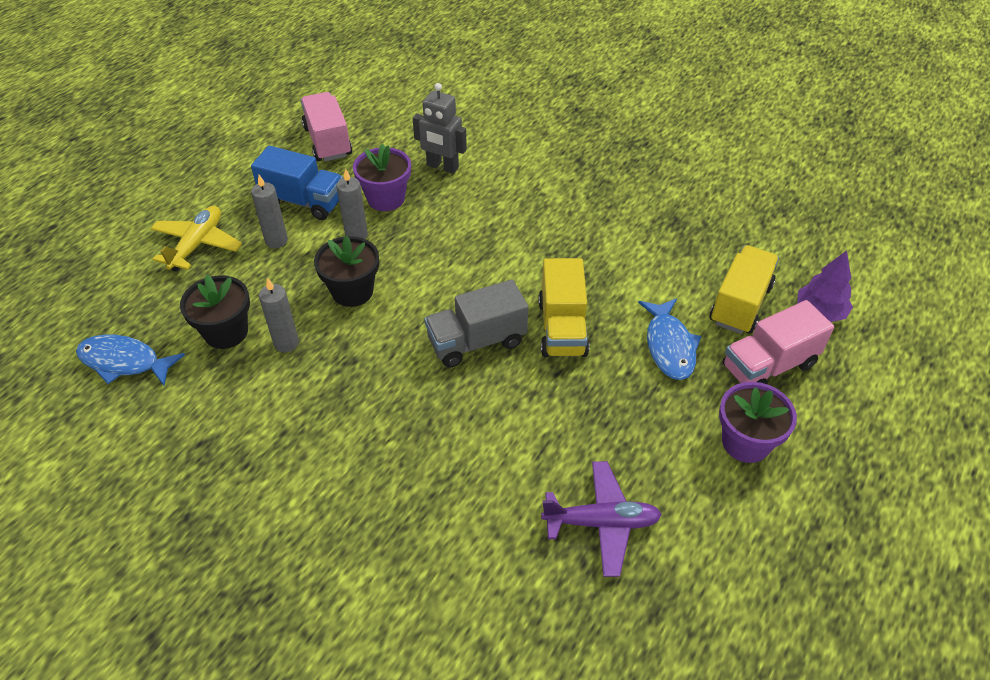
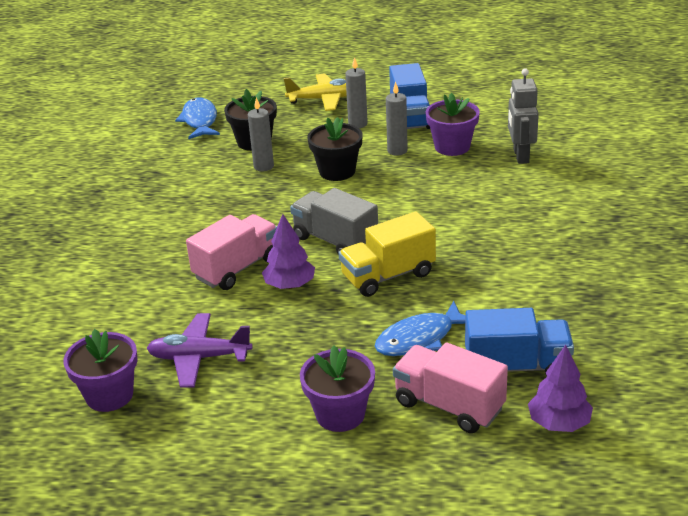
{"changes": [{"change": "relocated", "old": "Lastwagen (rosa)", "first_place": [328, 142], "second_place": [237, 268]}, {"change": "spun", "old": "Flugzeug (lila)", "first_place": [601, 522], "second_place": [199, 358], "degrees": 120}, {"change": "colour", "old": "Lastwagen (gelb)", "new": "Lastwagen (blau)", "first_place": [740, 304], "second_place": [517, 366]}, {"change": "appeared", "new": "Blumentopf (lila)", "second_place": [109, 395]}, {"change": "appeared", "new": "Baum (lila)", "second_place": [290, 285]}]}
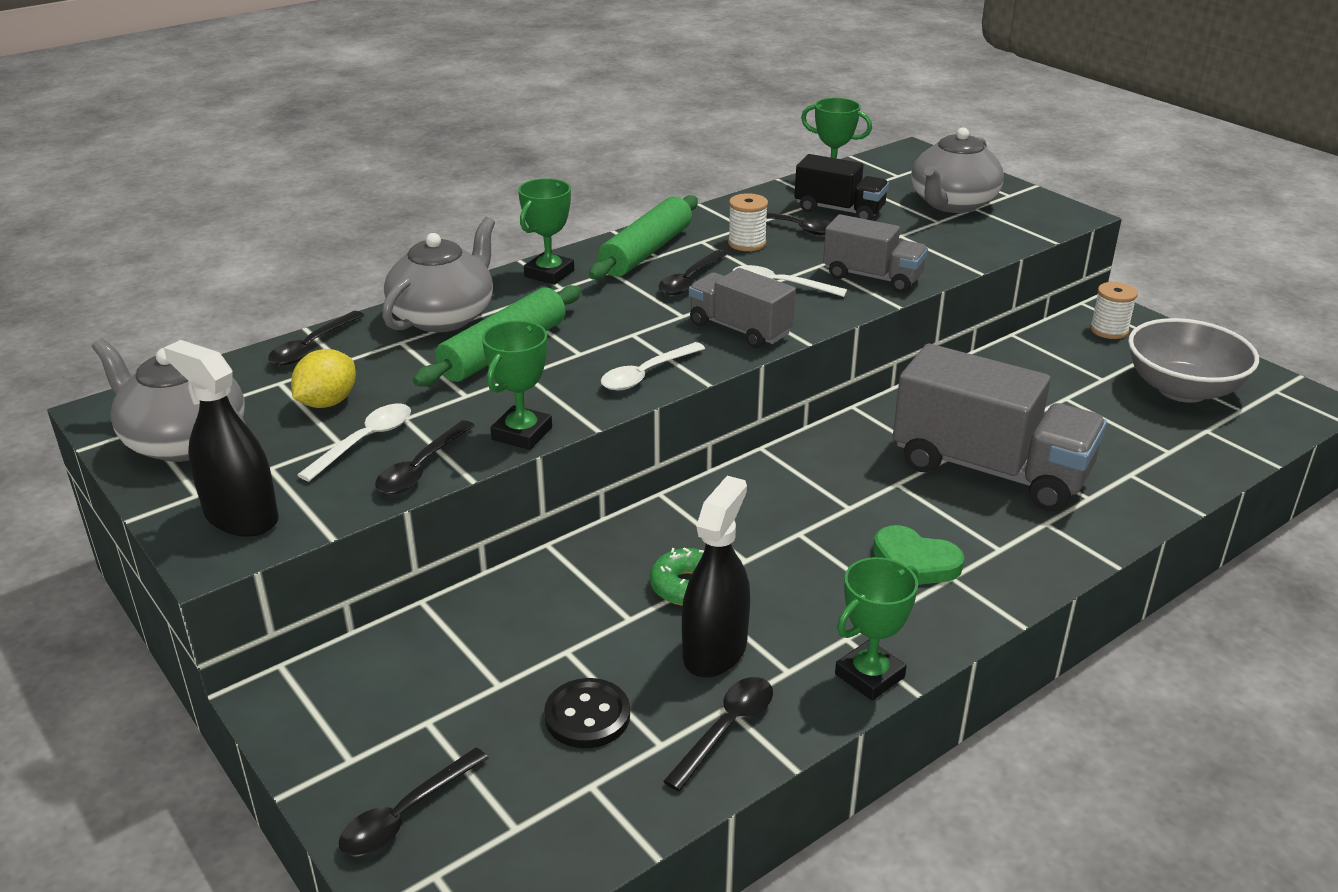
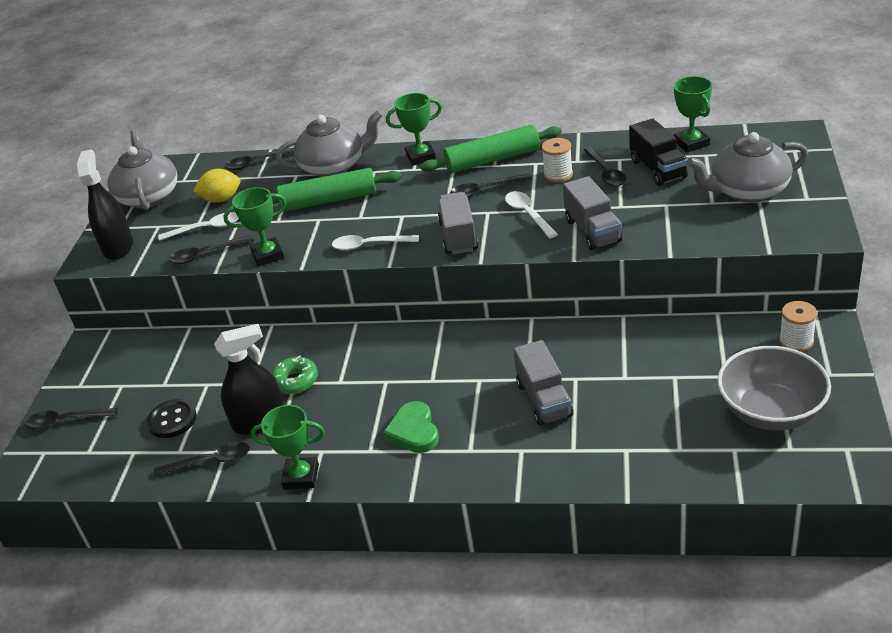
{"changes": [{"change": "size", "old": "Lastwagen (grau)", "first_place": [990, 469], "second_place": [544, 399], "factor": 0.56}]}
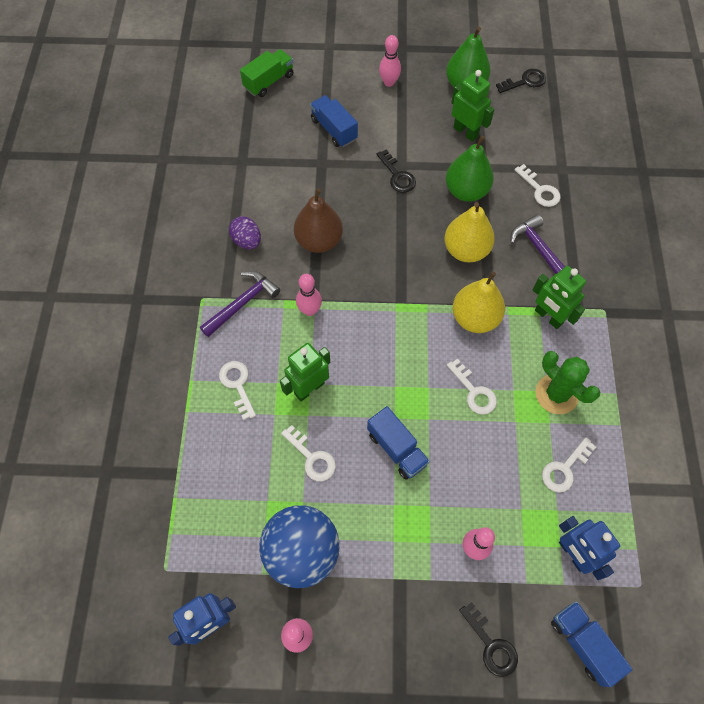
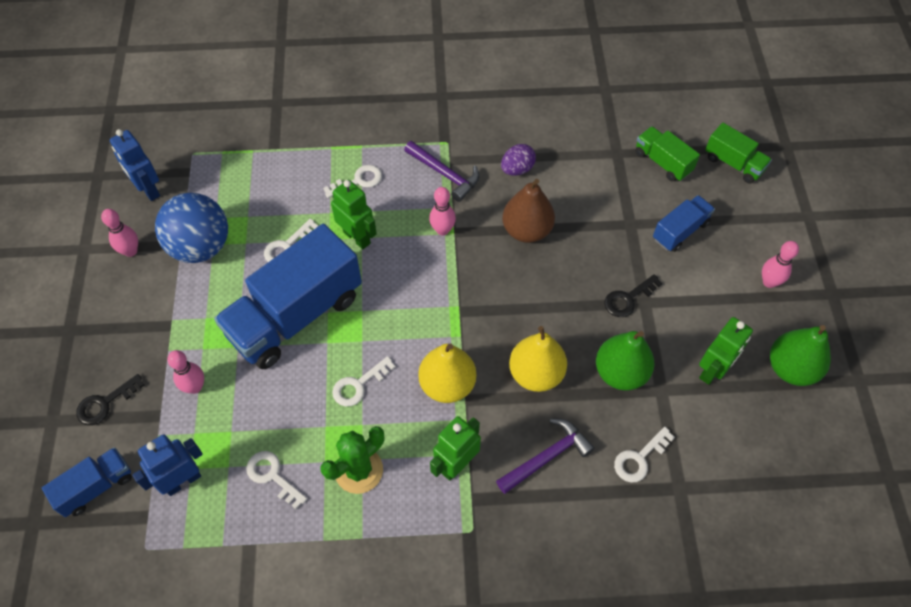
{"changes": [{"change": "size", "old": "Lastwagen (blau)", "first_place": [396, 449], "second_place": [295, 316], "factor": 2.07}, {"change": "missing", "old": "Schlüssel (schwarz)", "first_place": [525, 81]}, {"change": "appeared", "new": "Lastwagen (grün)", "second_place": [662, 162]}]}
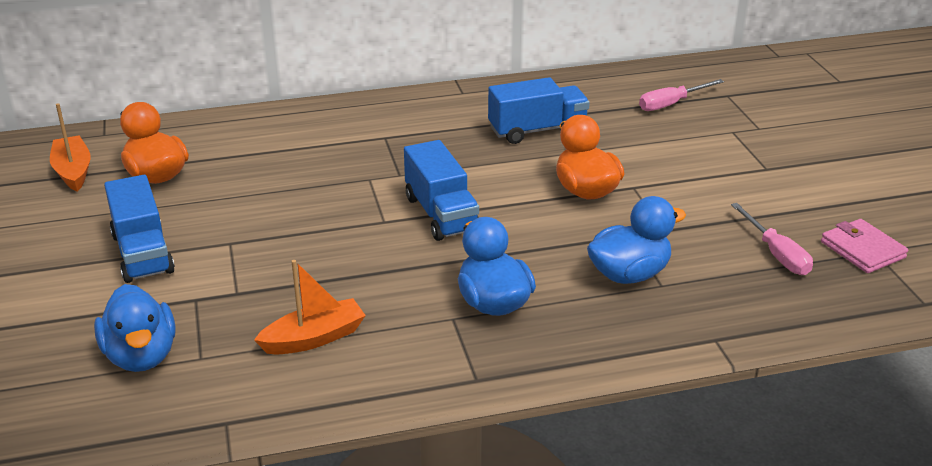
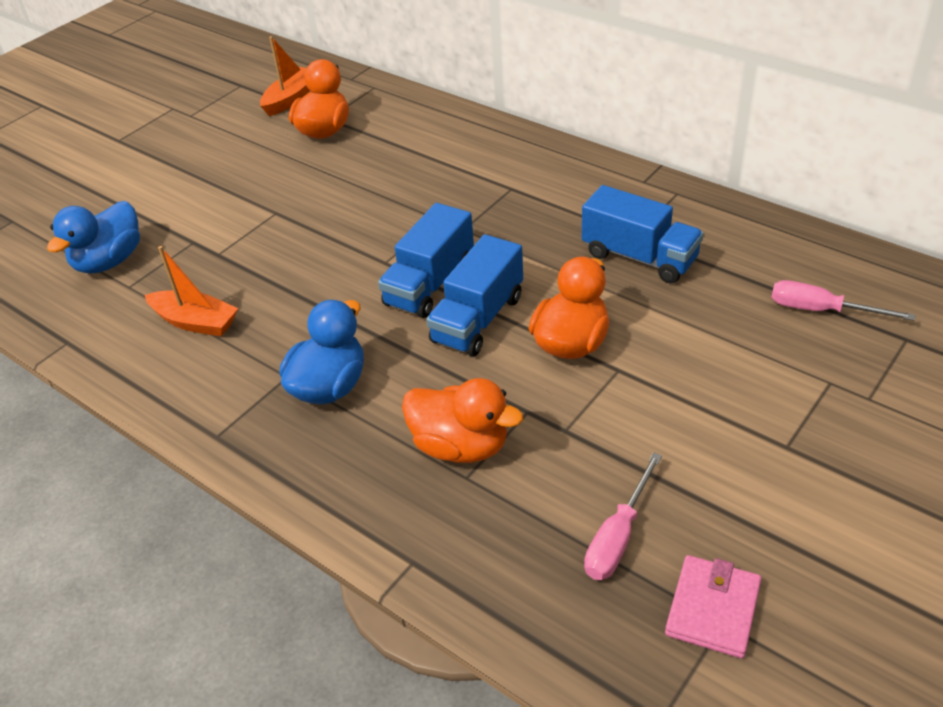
{"changes": [{"change": "relocated", "old": "Lastwagen (blau)", "first_place": [142, 253], "second_place": [478, 319]}, {"change": "colour", "old": "Ente (blau)", "new": "Ente (orange)", "first_place": [629, 274], "second_place": [460, 446]}]}
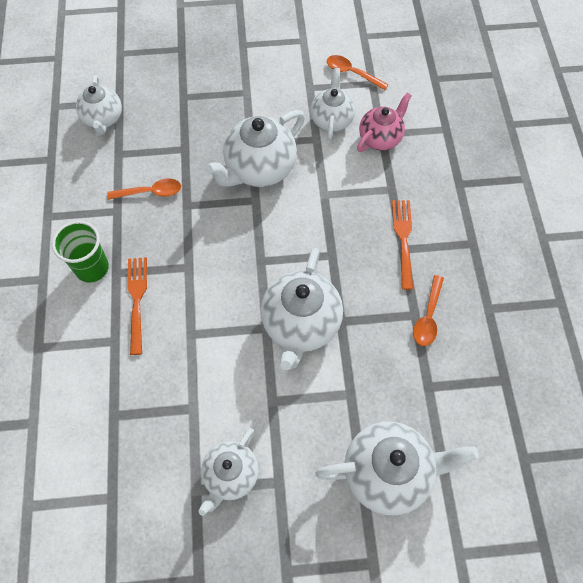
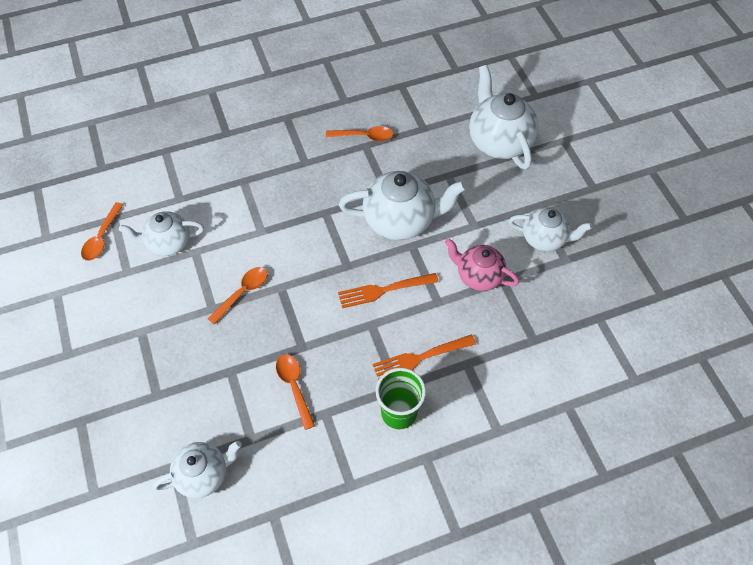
{"changes": [{"change": "exchanged", "old": "Teekanne (weiß)", "new": "Löffel (orange)", "first_place": [259, 169], "second_place": [242, 292]}, {"change": "relocated", "old": "Teekanne (rosa)", "first_place": [380, 138], "second_place": [478, 276]}, {"change": "relocated", "old": "Gabel (orange)", "first_place": [403, 240], "second_place": [384, 290]}]}
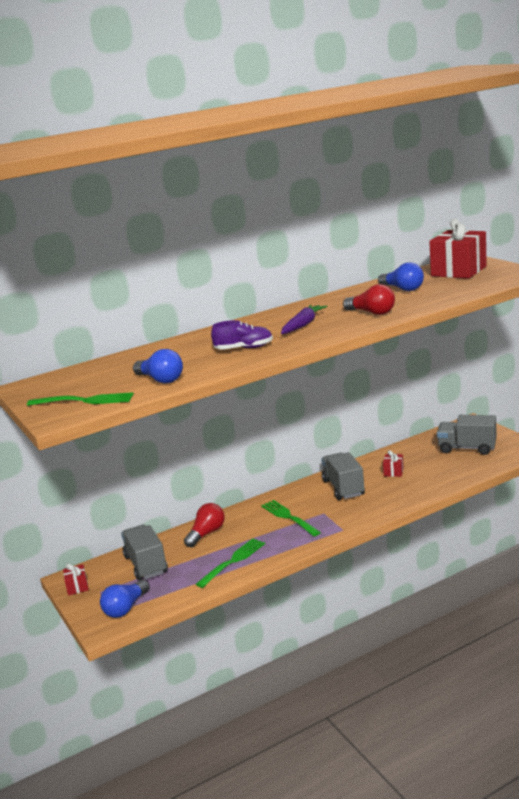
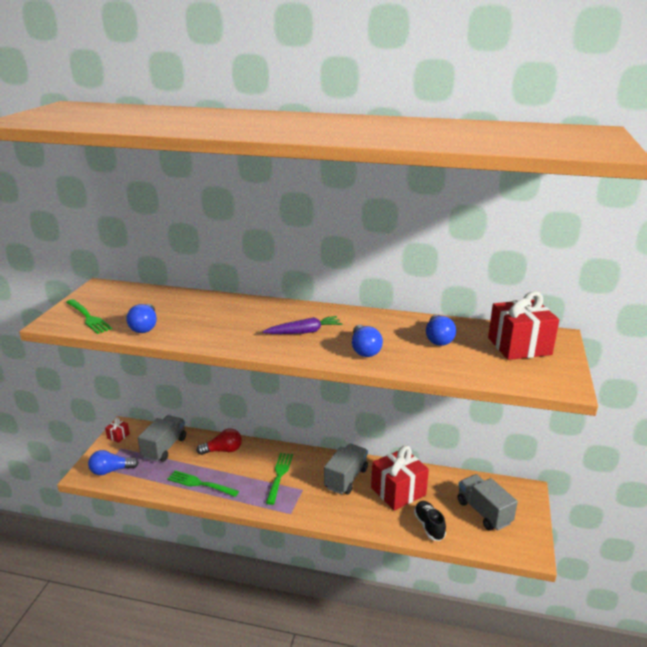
{"changes": [{"change": "spun", "old": "Gabel (grün)", "first_place": [233, 561], "second_place": [200, 484], "degrees": -150}, {"change": "missing", "old": "Schuh (lila)", "first_place": [244, 348]}, {"change": "colour", "old": "Glühbirne (rot)", "new": "Glühbirne (blau)", "first_place": [372, 313], "second_place": [364, 350]}, {"change": "size", "old": "Geschenk (rot)", "first_place": [393, 472], "second_place": [398, 491], "factor": 2.25}, {"change": "appeared", "new": "Schuh (schwarz)", "second_place": [429, 526]}]}
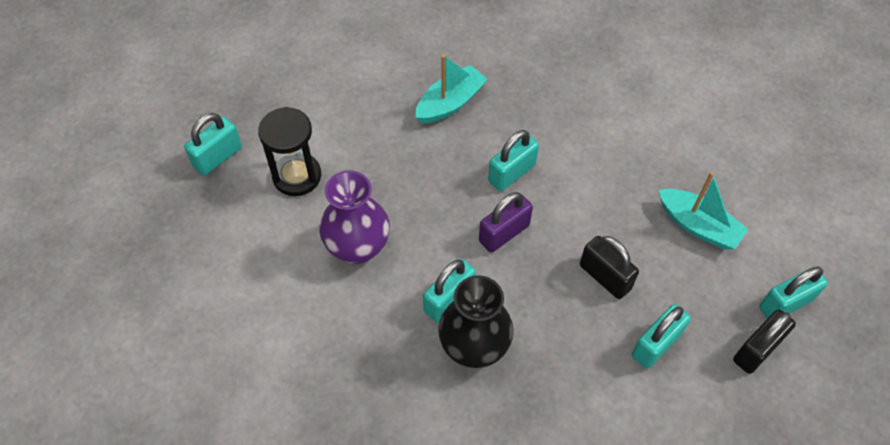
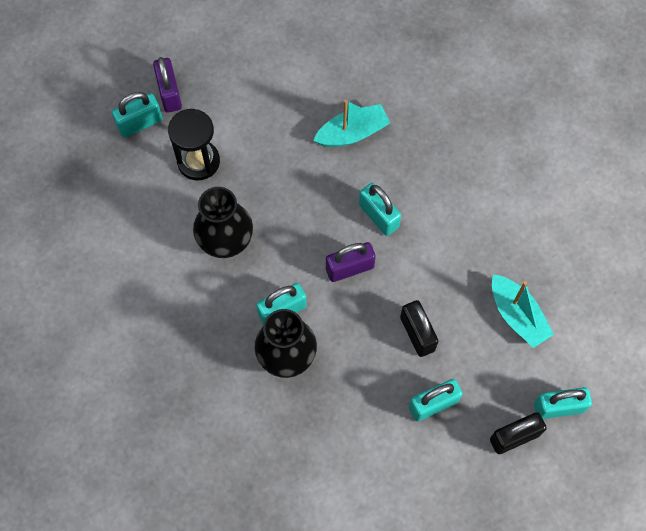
{"changes": [{"change": "colour", "old": "Vase (lila)", "new": "Vase (schwarz)", "first_place": [358, 247], "second_place": [226, 241]}, {"change": "spun", "old": "Vorhängeschloss (türkis)", "first_place": [511, 173], "second_place": [378, 216], "degrees": 75}, {"change": "appeared", "new": "Vorhängeschloss (lila)", "second_place": [169, 93]}]}
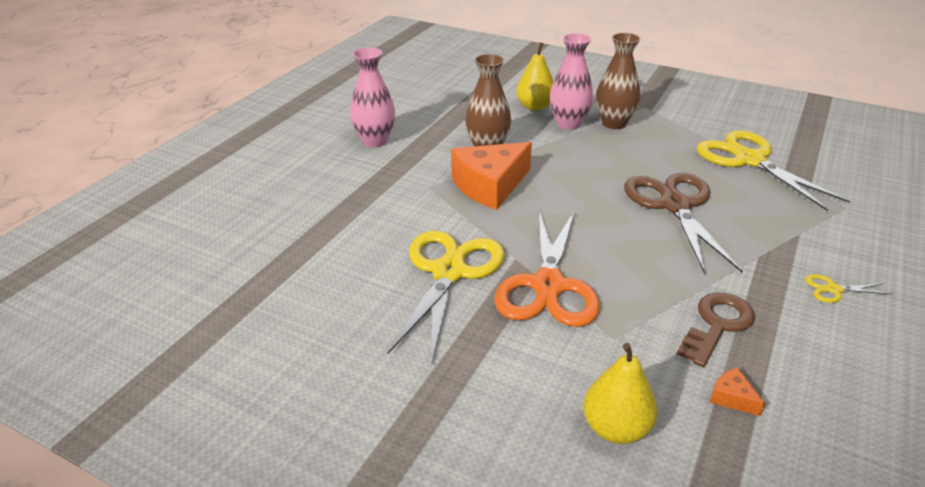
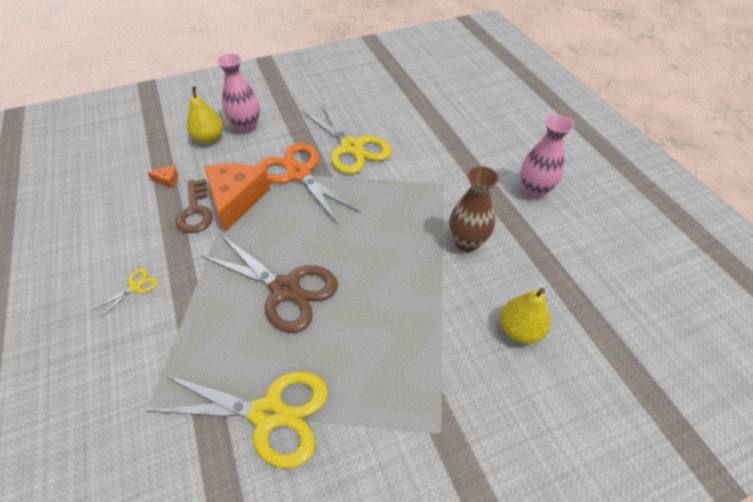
{"changes": [{"change": "relocated", "old": "Käse (orange)", "first_place": [490, 185], "second_place": [236, 199]}, {"change": "relocated", "old": "Vase (rosa)", "first_place": [568, 124], "second_place": [246, 127]}, {"change": "missing", "old": "Vase (braun)", "first_place": [614, 123]}]}
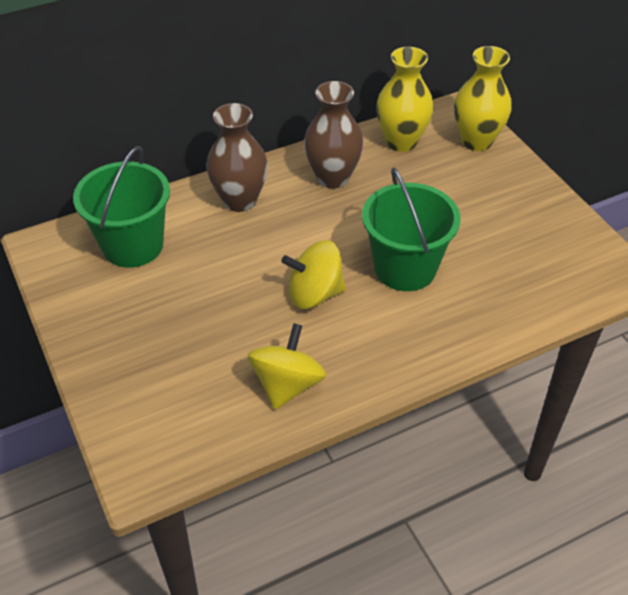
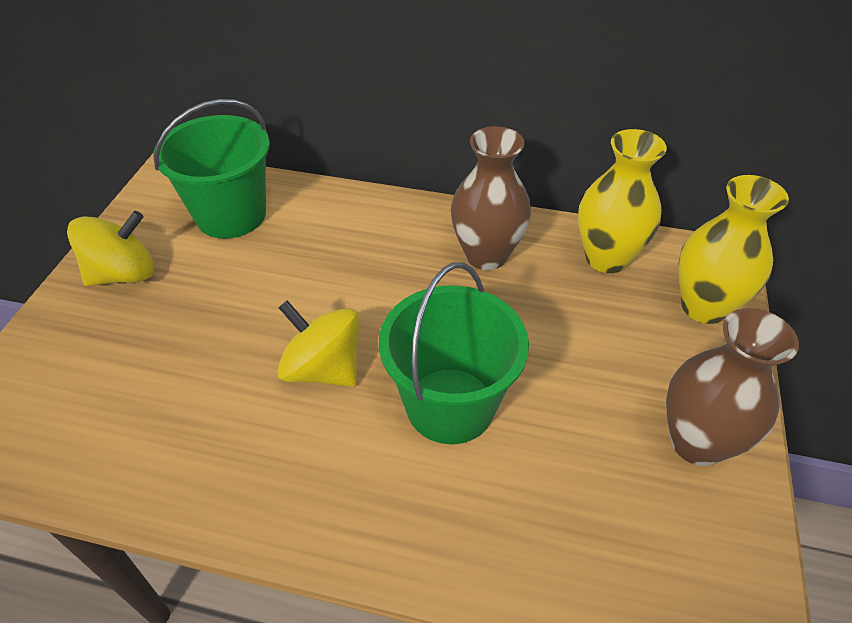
{"changes": [{"change": "relocated", "old": "Vase (braun)", "first_place": [240, 200], "second_place": [697, 442]}, {"change": "relocated", "old": "Kreisel (gelb)", "first_place": [287, 384], "second_place": [124, 274]}]}
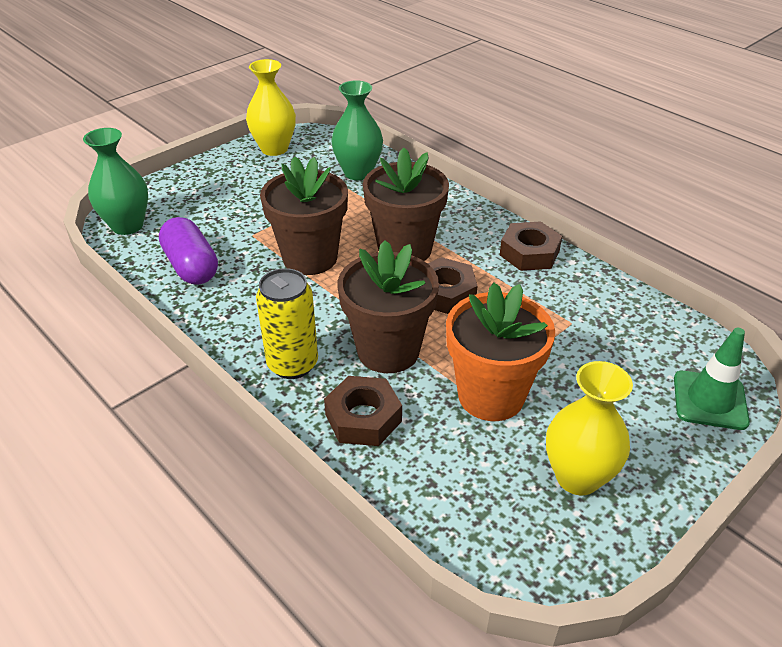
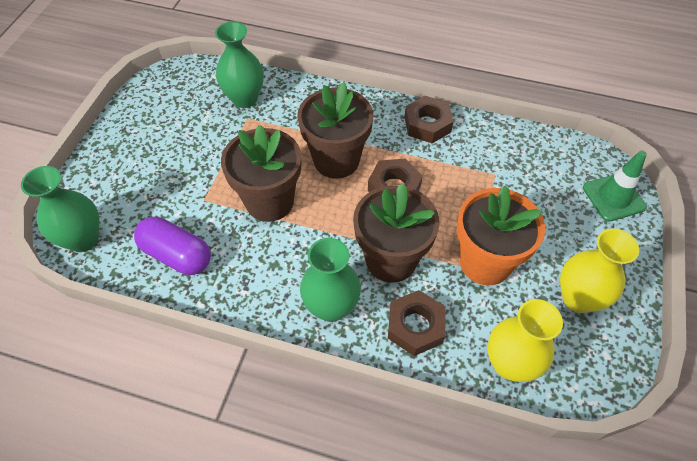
{"changes": [{"change": "relocated", "old": "Vase (gelb)", "first_place": [274, 149], "second_place": [510, 364]}, {"change": "exchanged", "old": "Dose (gelb)", "new": "Vase (grün)", "first_place": [292, 364], "second_place": [331, 307]}]}
